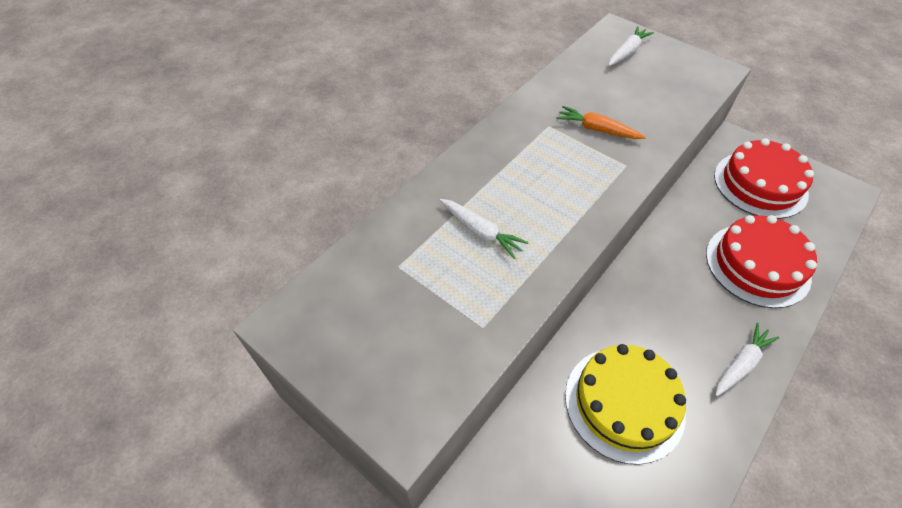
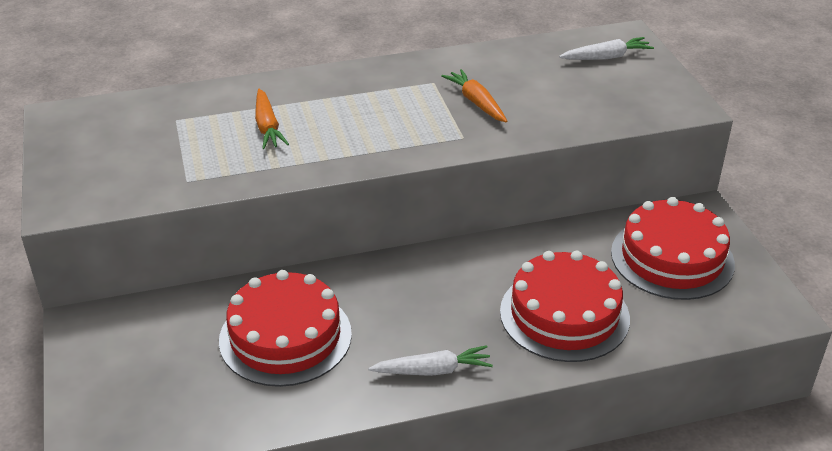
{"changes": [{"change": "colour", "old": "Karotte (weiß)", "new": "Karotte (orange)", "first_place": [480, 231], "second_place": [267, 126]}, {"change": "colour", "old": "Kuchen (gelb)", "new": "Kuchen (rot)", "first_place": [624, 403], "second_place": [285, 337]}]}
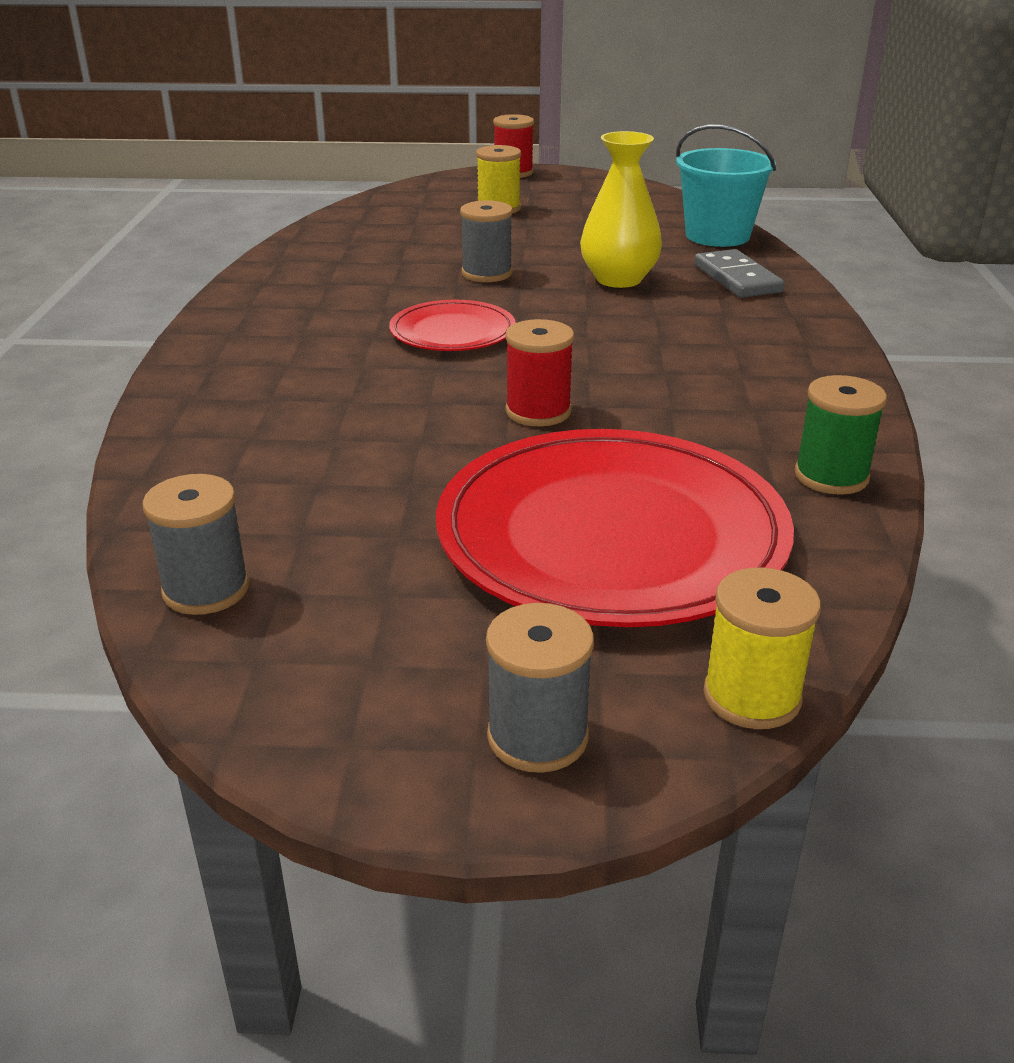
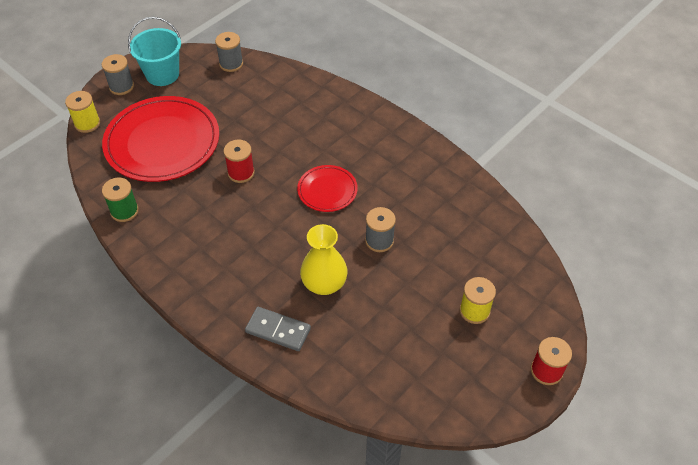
{"changes": [{"change": "relocated", "old": "Eimer (türkis)", "first_place": [717, 236], "second_place": [162, 74]}]}
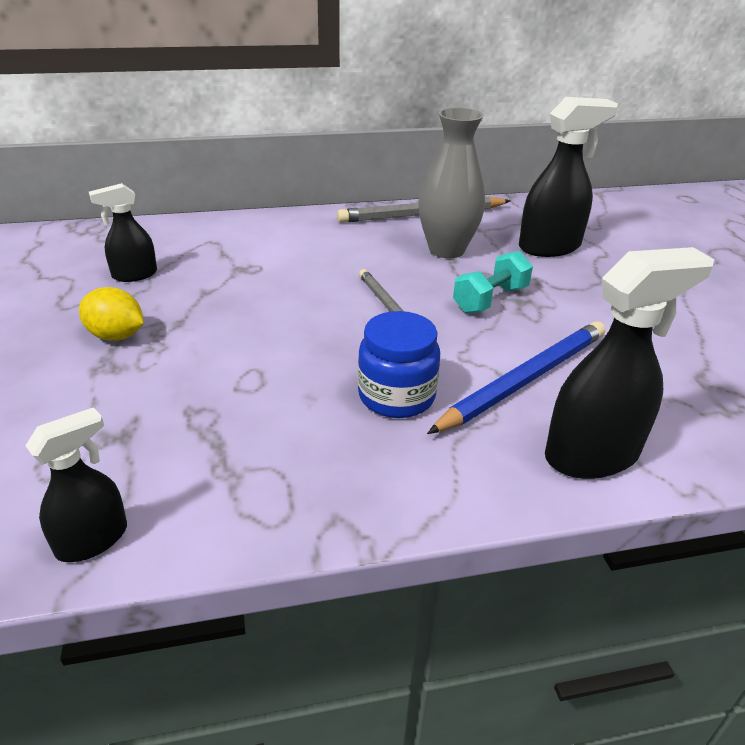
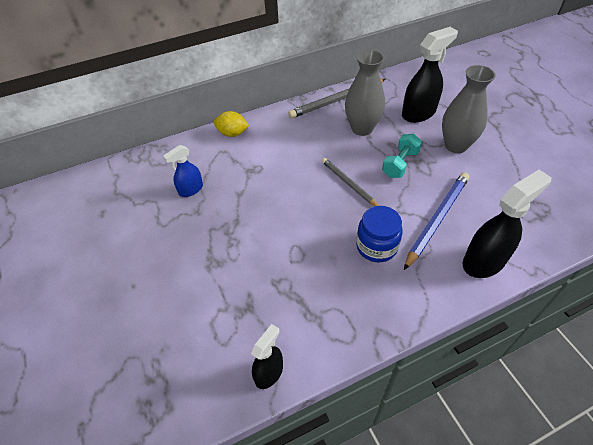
{"changes": [{"change": "relocated", "old": "Zitrone (gelb)", "first_place": [116, 336], "second_place": [232, 133]}, {"change": "colour", "old": "Sprühflasche (schwarz)", "new": "Sprühflasche (blau)", "first_place": [134, 275], "second_place": [190, 190]}, {"change": "appeared", "new": "Vase (grau)", "second_place": [456, 145]}]}
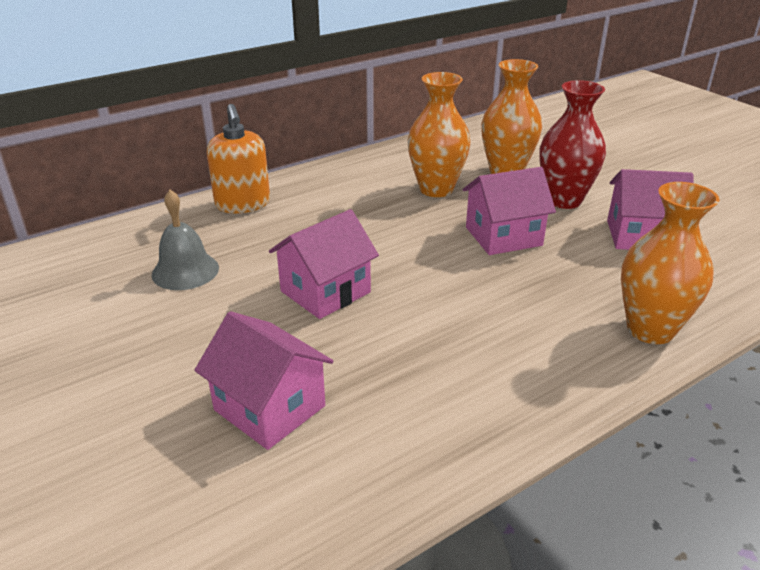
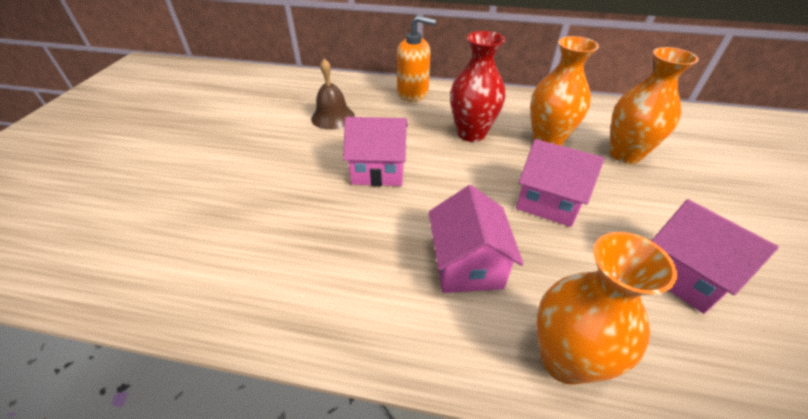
{"changes": [{"change": "colour", "old": "Glocke (grau)", "new": "Glocke (braun)", "first_place": [185, 271], "second_place": [333, 117]}, {"change": "relocated", "old": "Haus (rosa)", "first_place": [269, 408], "second_place": [467, 264]}, {"change": "spun", "old": "Seifenspender (orange)", "first_place": [243, 204], "second_place": [413, 93], "degrees": -105}, {"change": "relocated", "old": "Vase (rot)", "first_place": [564, 200], "second_place": [471, 134]}]}
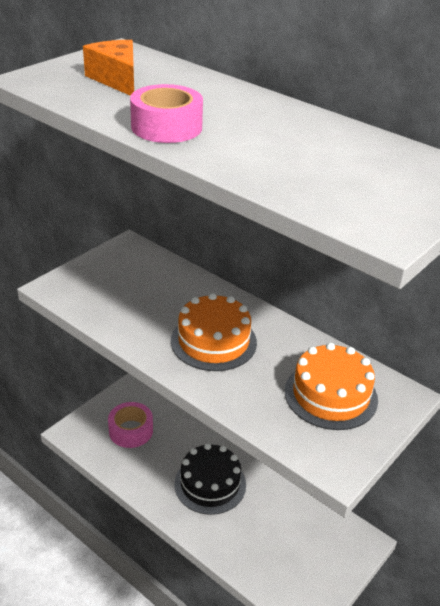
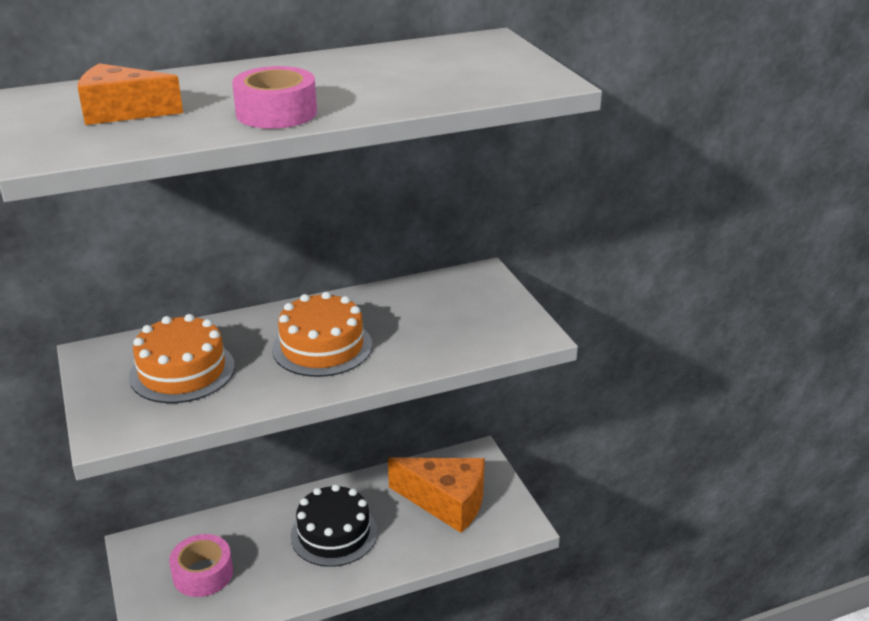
{"changes": [{"change": "relocated", "old": "Kuchen (orange)", "first_place": [331, 395], "second_place": [182, 371]}, {"change": "appeared", "new": "Käse (orange)", "second_place": [446, 502]}]}
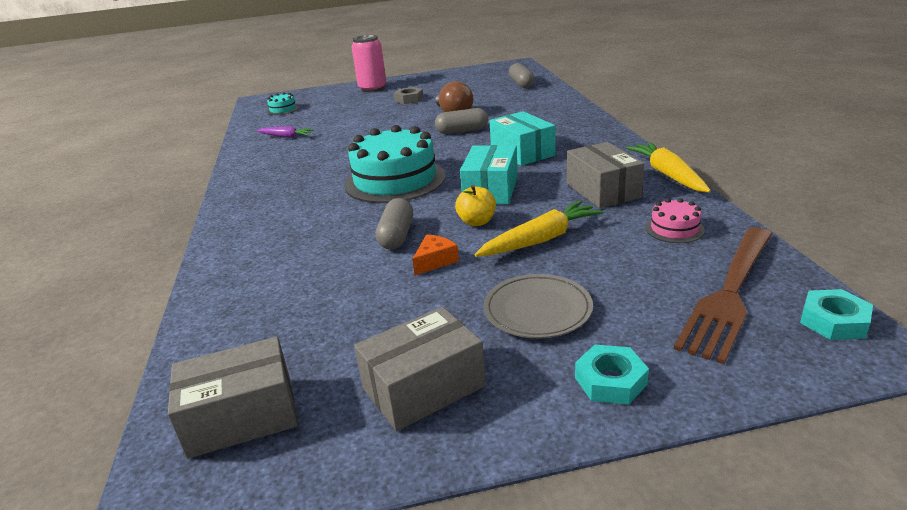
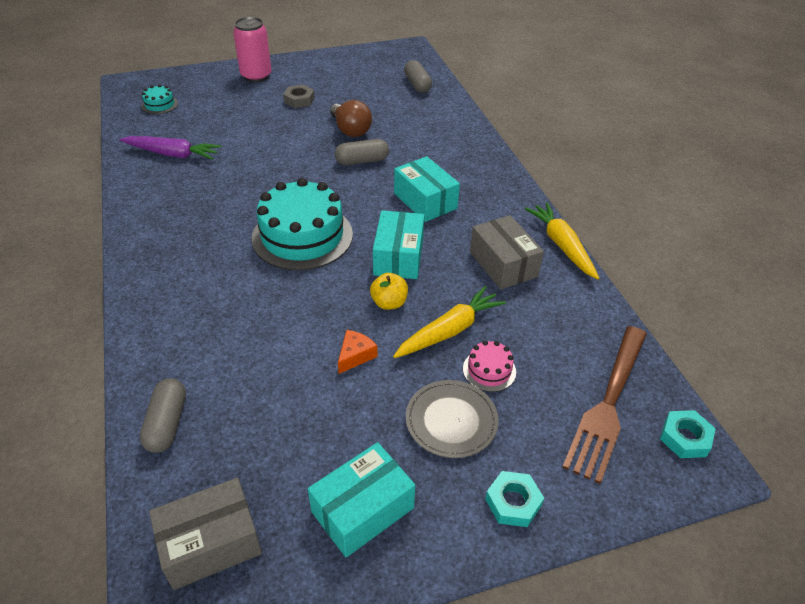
{"changes": [{"change": "size", "old": "Karotte (lila)", "first_place": [285, 137], "second_place": [173, 154], "factor": 1.57}, {"change": "colour", "old": "Schachtel (grau)", "new": "Schachtel (türkis)", "first_place": [423, 387], "second_place": [362, 510]}, {"change": "relocated", "old": "Kapsel (grau)", "first_place": [397, 236], "second_place": [167, 423]}, {"change": "relocated", "old": "Kuchen (rosa)", "first_place": [674, 229], "second_place": [489, 370]}]}
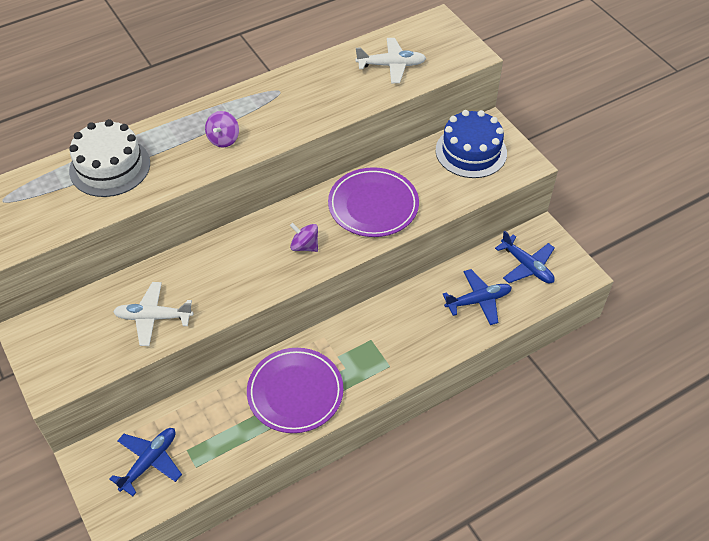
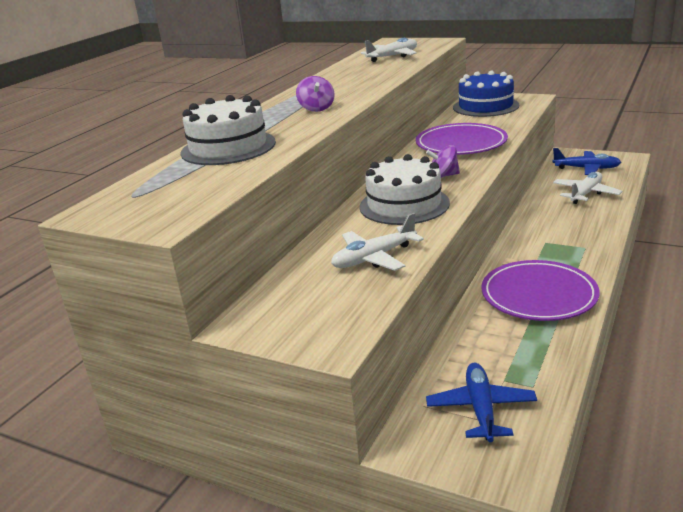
{"changes": [{"change": "colour", "old": "Flugzeug (blau)", "new": "Flugzeug (weiß)", "first_place": [478, 301], "second_place": [585, 193]}, {"change": "appeared", "new": "Kuchen (weiß)", "second_place": [404, 205]}]}
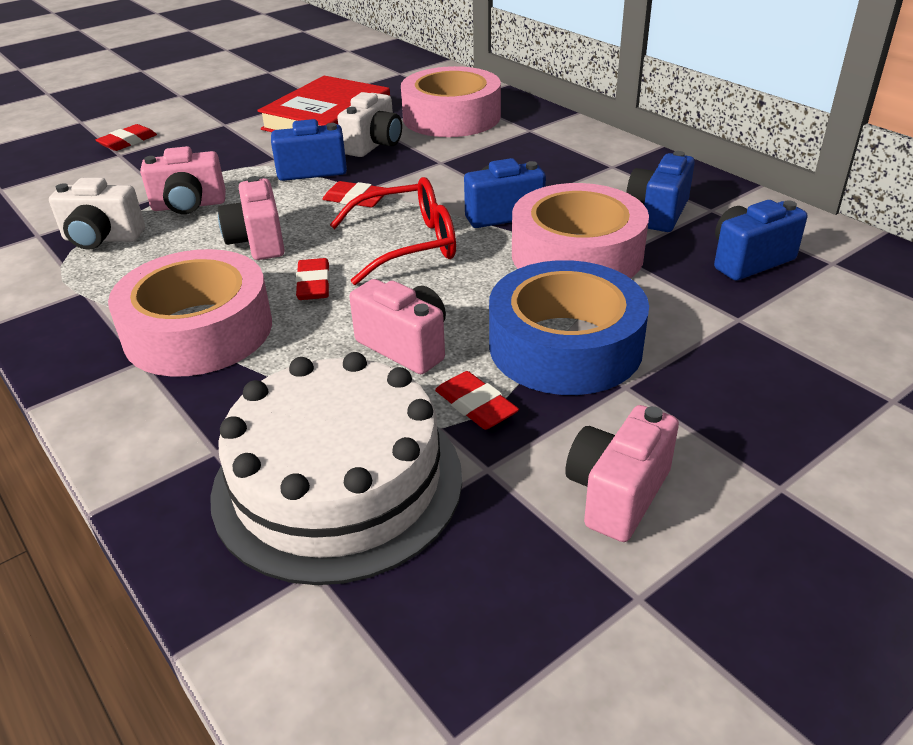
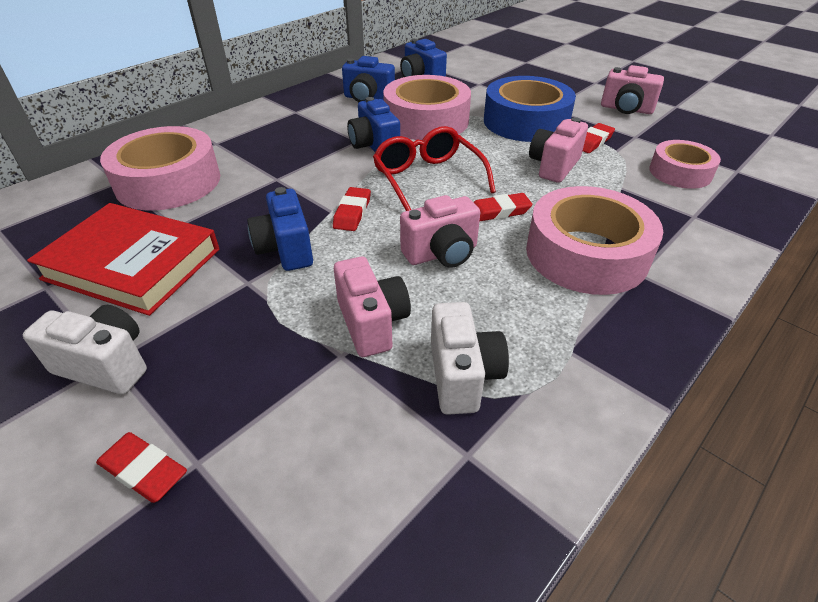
{"changes": [{"change": "exchanged", "old": "Kuchen (weiß)", "new": "Klebeband (rosa)", "first_place": [338, 482], "second_place": [680, 172]}, {"change": "relocated", "old": "Kamera (weiß)", "first_place": [374, 145], "second_place": [106, 365]}]}
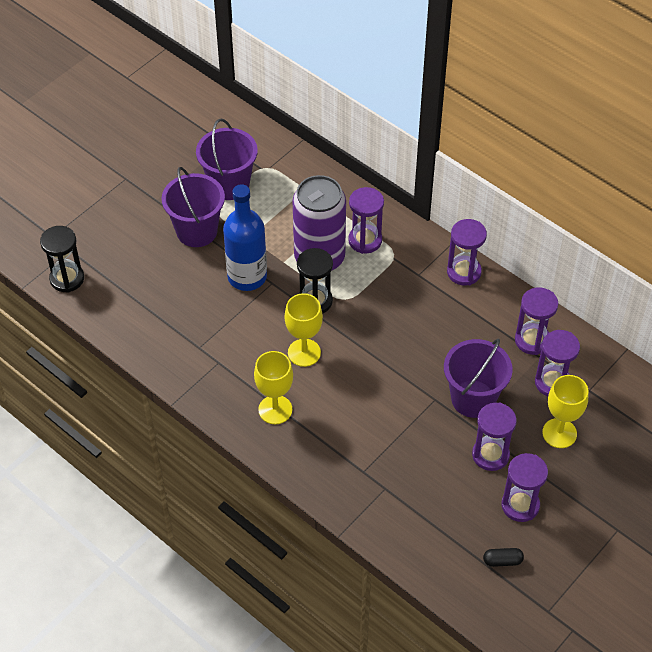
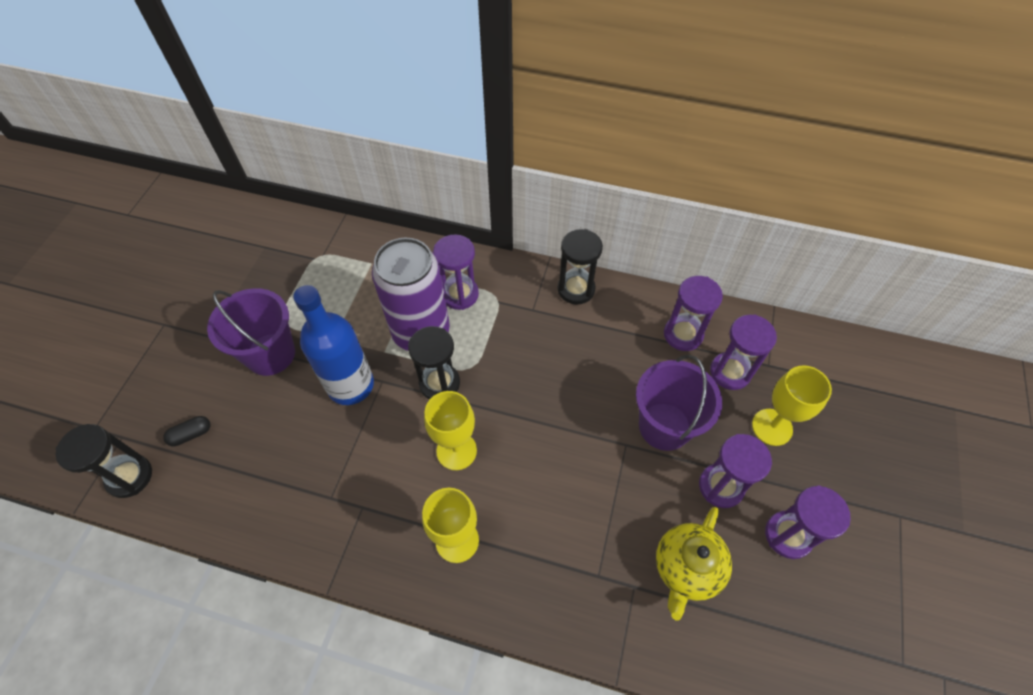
{"changes": [{"change": "missing", "old": "Eimer (lila)", "first_place": [229, 185]}, {"change": "colour", "old": "Sanduhr (lila)", "new": "Sanduhr (schwarz)", "first_place": [464, 272], "second_place": [576, 289]}, {"change": "relocated", "old": "Kapsel (schwarz)", "first_place": [502, 561], "second_place": [191, 434]}, {"change": "appeared", "new": "Teekanne (gelb)", "second_place": [686, 568]}]}
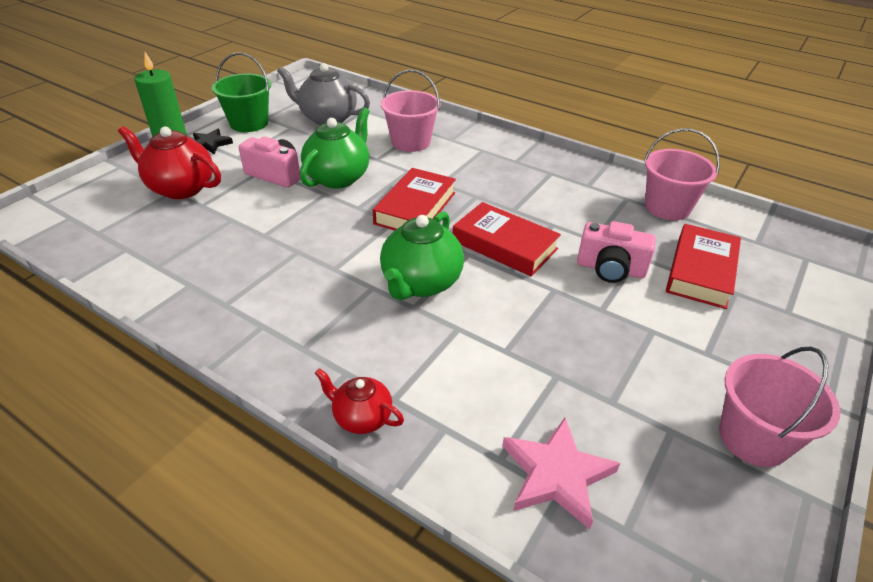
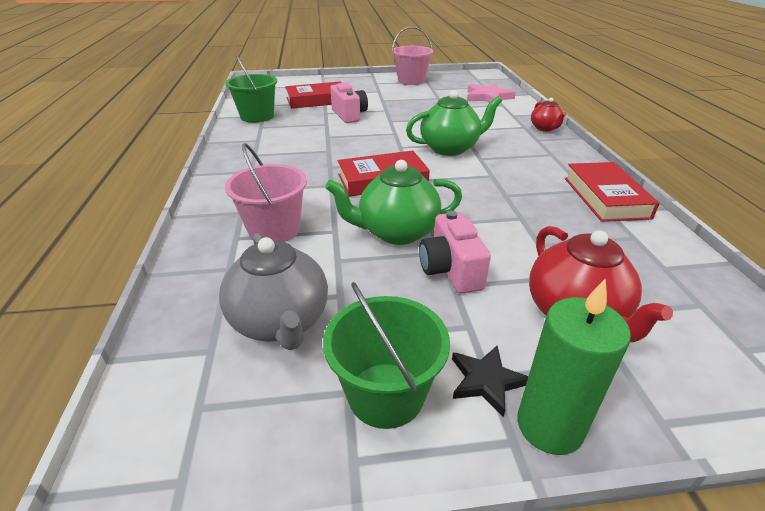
{"changes": [{"change": "relocated", "old": "Buch (rot)", "first_place": [504, 245], "second_place": [605, 197]}, {"change": "colour", "old": "Eimer (rosa)", "new": "Eimer (grün)", "first_place": [667, 207], "second_place": [257, 116]}]}
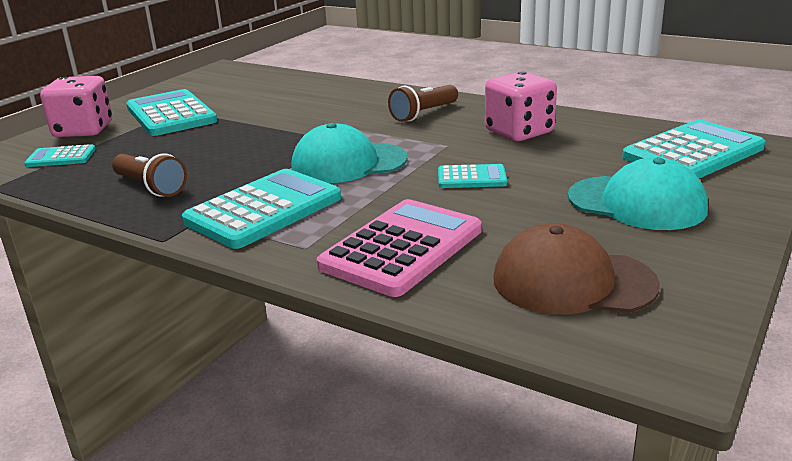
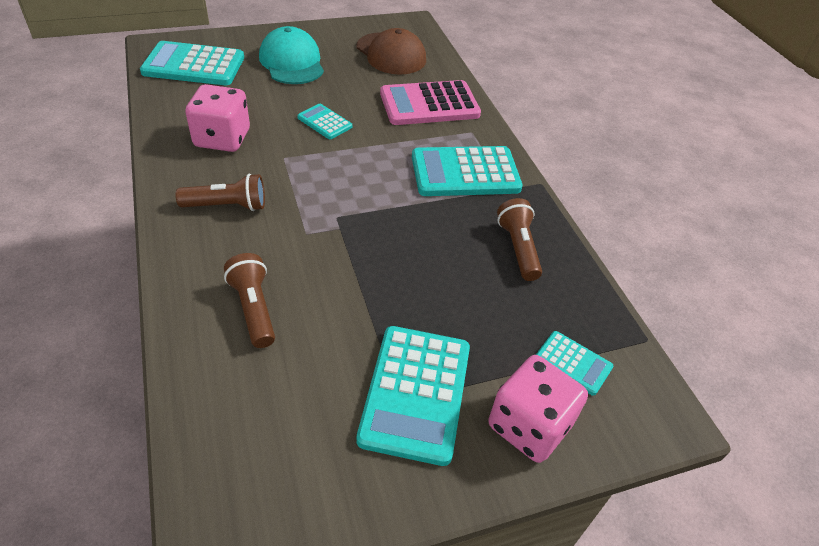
{"changes": [{"change": "missing", "old": "Kappe (türkis)", "first_place": [348, 163]}, {"change": "appeared", "new": "Taschenlampe (braun)", "second_place": [254, 308]}]}
